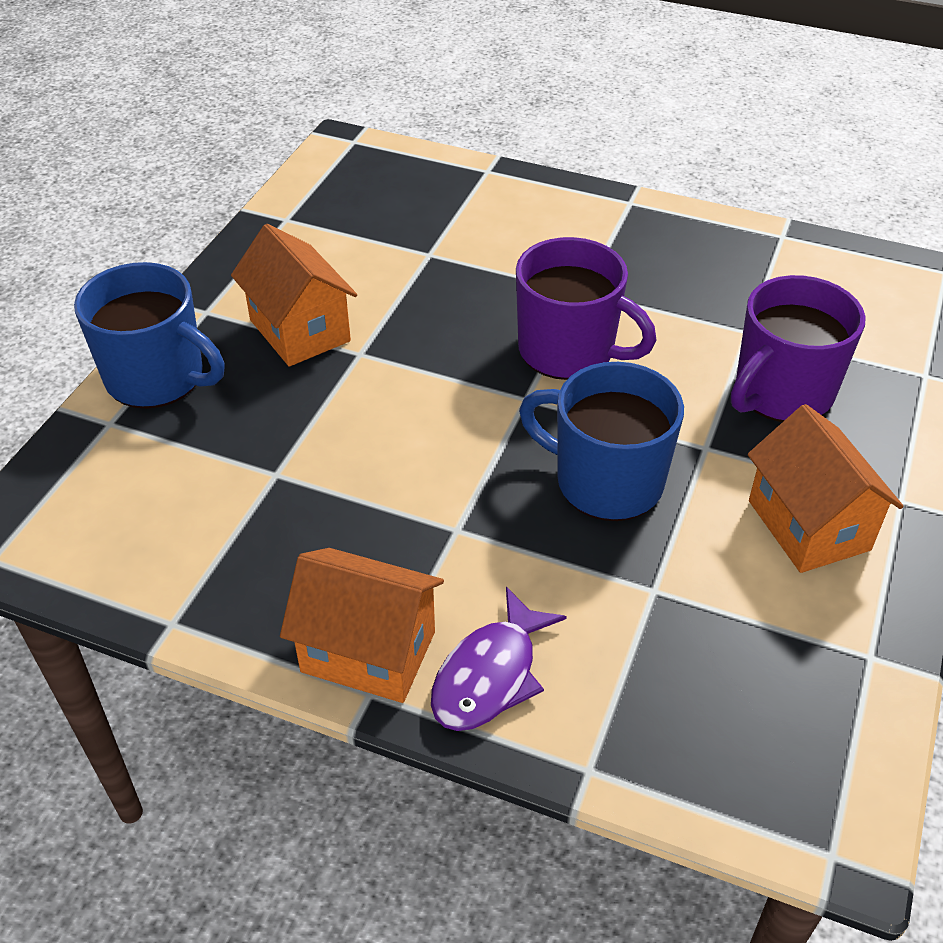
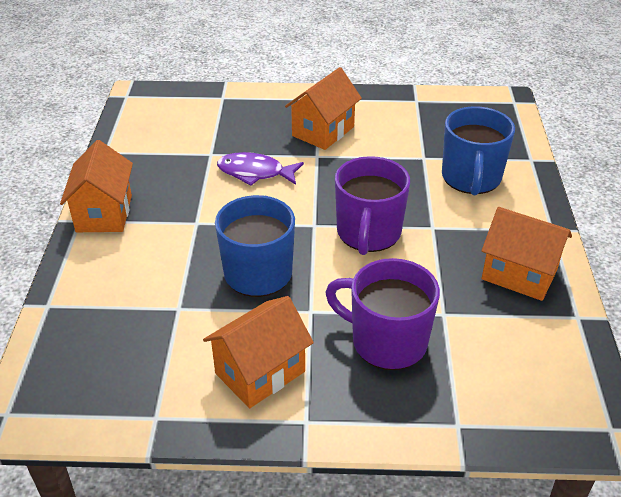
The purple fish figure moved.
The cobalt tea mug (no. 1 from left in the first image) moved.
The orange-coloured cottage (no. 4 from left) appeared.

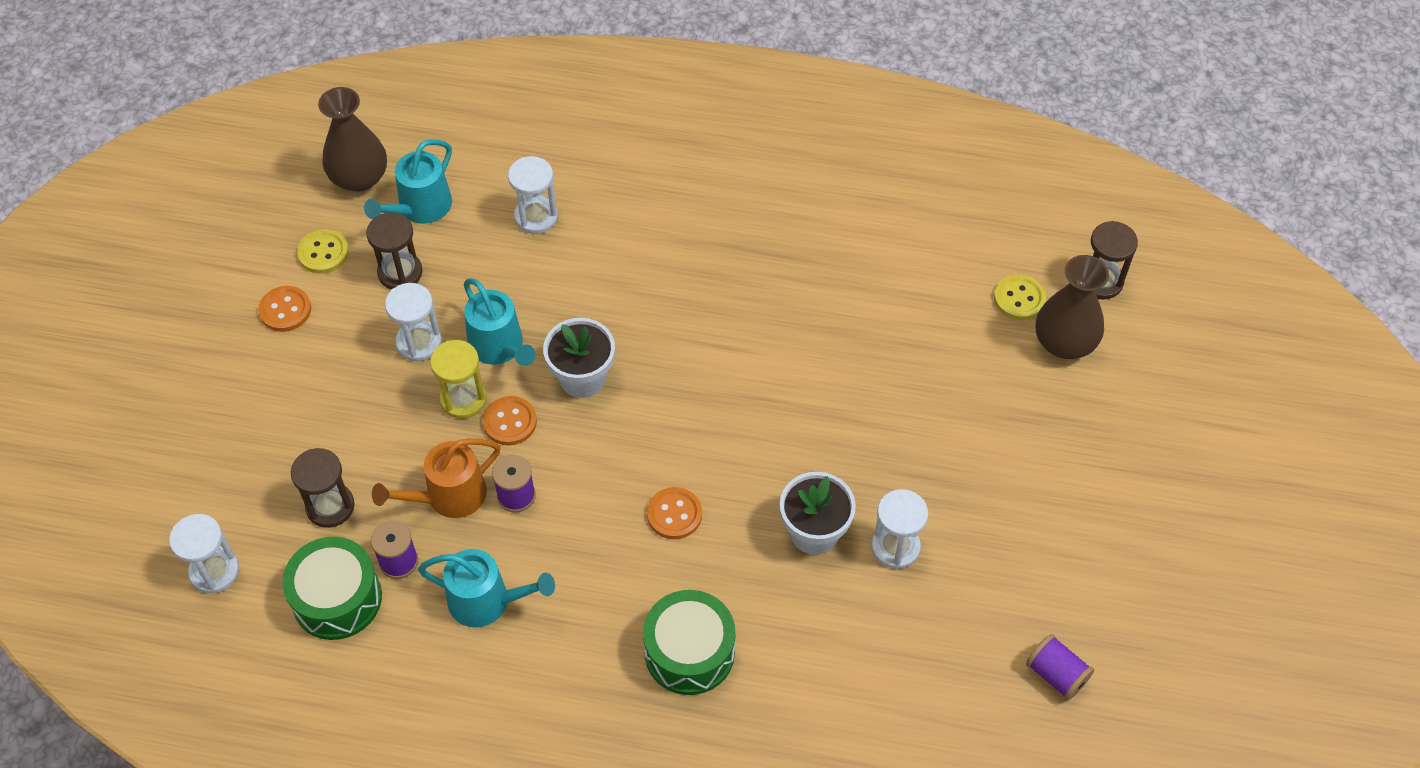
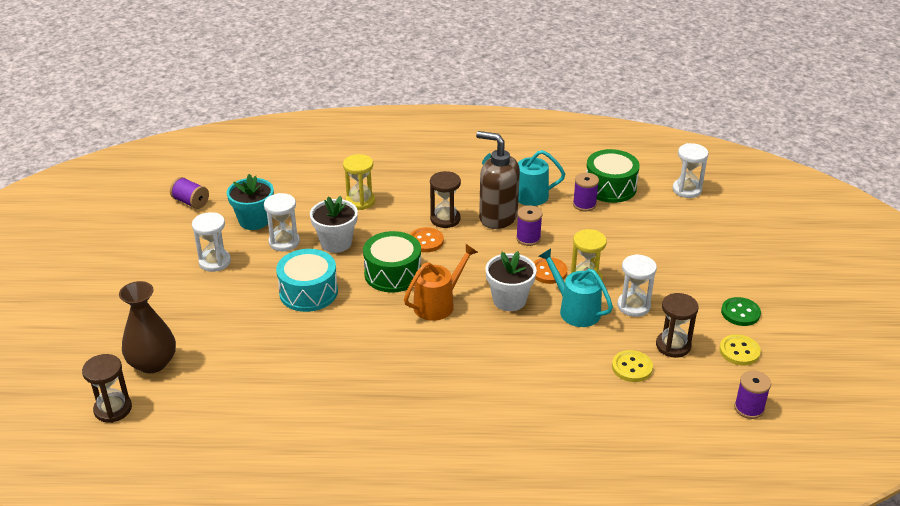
The white hourglass (no. 3 from left in the first image) moved.
The teal potted plant appeared.
The teal drum appeared.
The bright yellow hourglass (no. 1 from left) appeared.
The emerald drum (no. 2 from left in the first image) moved.
The orange-coloured watering can moved.
The brown hourglass (no. 1 from left in the first image) moved.
The brown soap pump appeared.
The bright yellow button (no. 2 from left in the first image) moved.
The orange-coloured button (no. 1 from left) became the emerald button.
The brown vase (no. 1 from left) was replaced by the purple bobbin (no. 4 from left).
The teal watering can (no. 1 from left) disappeared.

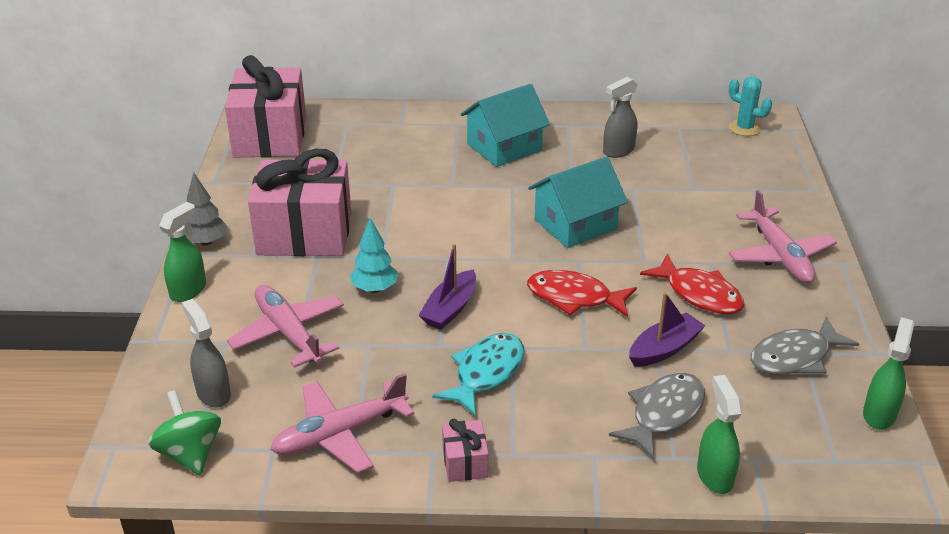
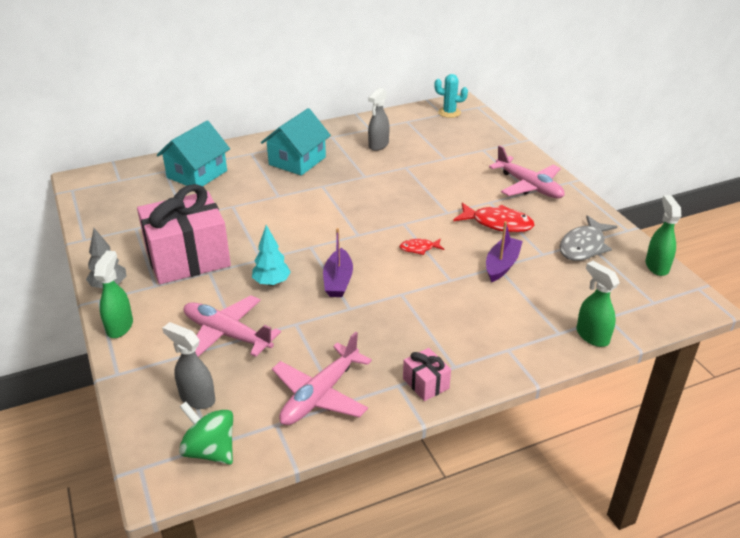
The teal cottage (no. 2 from left in the first image) moved.
The scarlet fish figure (no. 1 from left) changed to 0.54 times the size.
The rose-pink present (no. 1 from left) disappeared.
The teal fish figure disappeared.
The gray fish figure (no. 1 from left) disappeared.

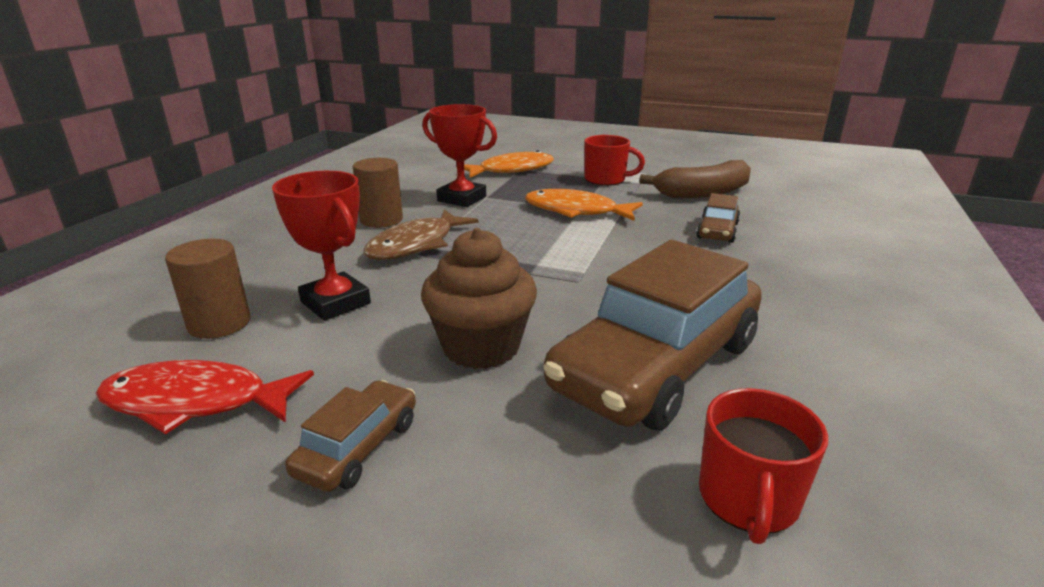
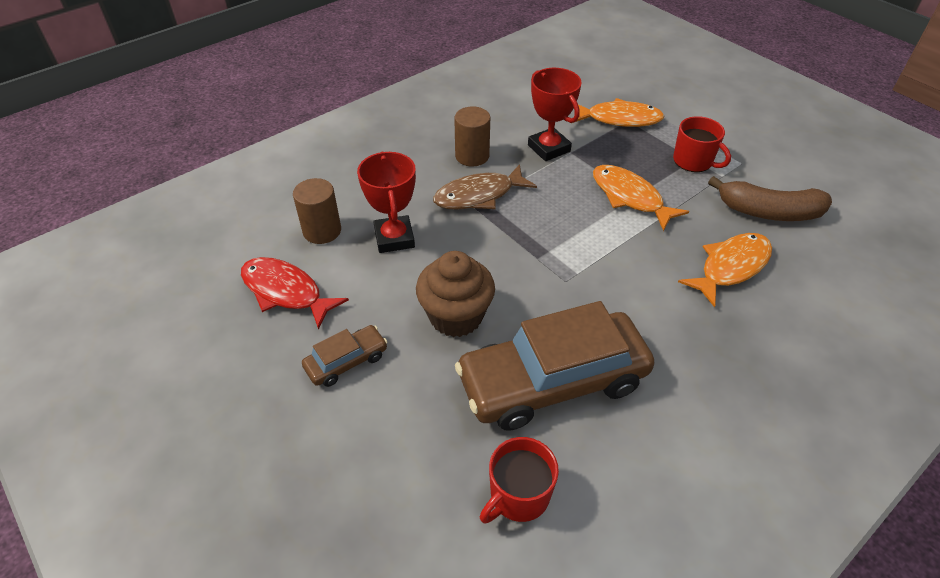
The brown car (no. 3 from left) was replaced by the orange-coloured fish figure (no. 3 from left).

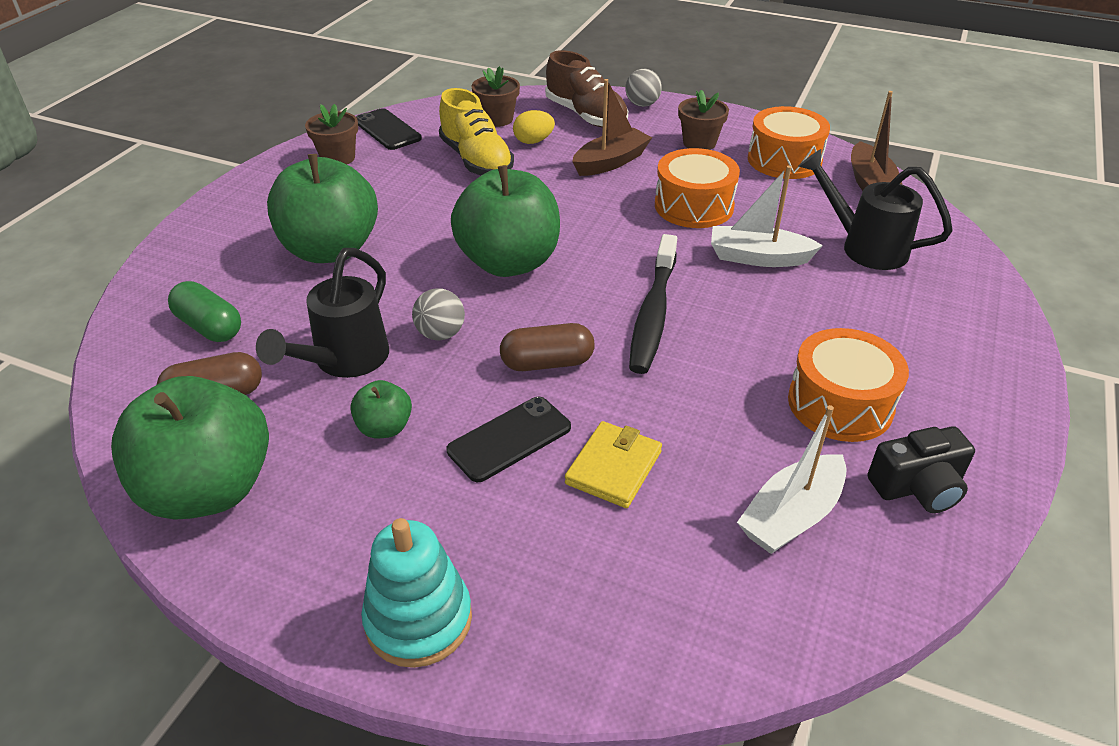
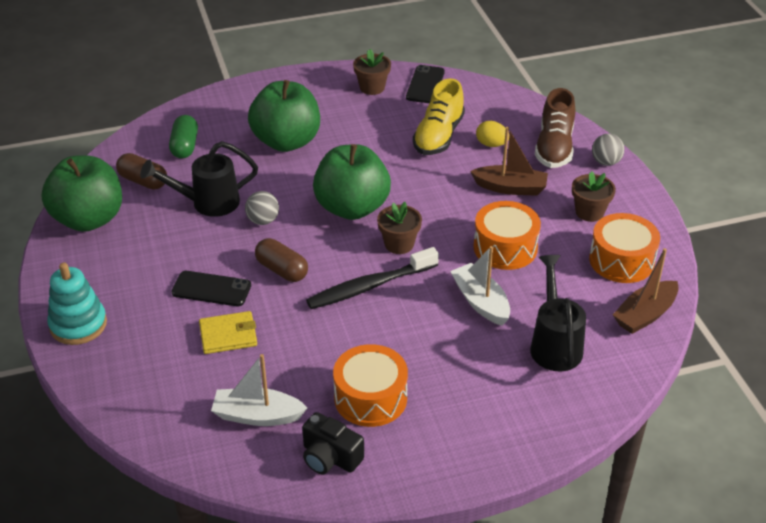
The brown potted plant (no. 2 from left) moved.
The emerald toy apple (no. 3 from left) disappeared.

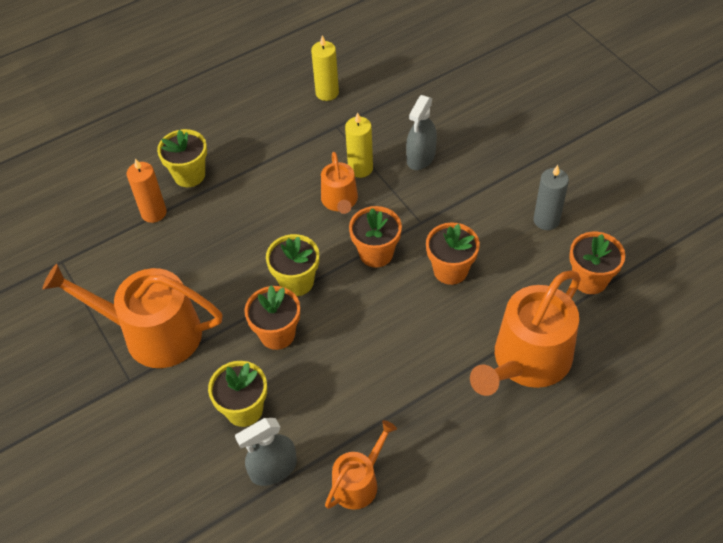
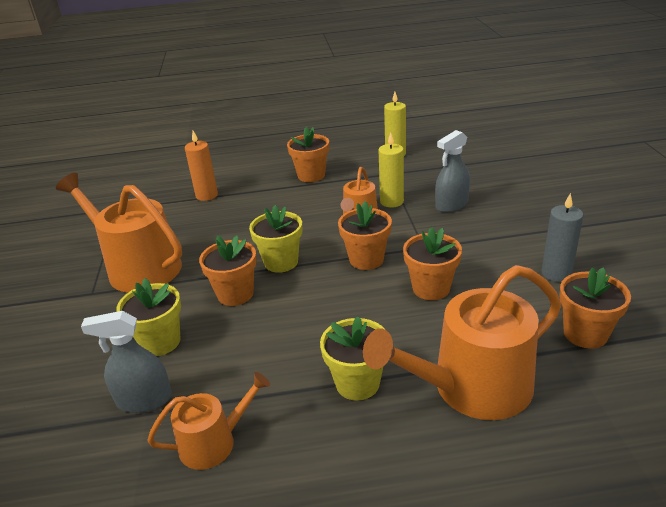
The orange-coloured potted plant (no. 2 from left) appeared.
The bright yellow potted plant (no. 1 from left in the first image) moved.

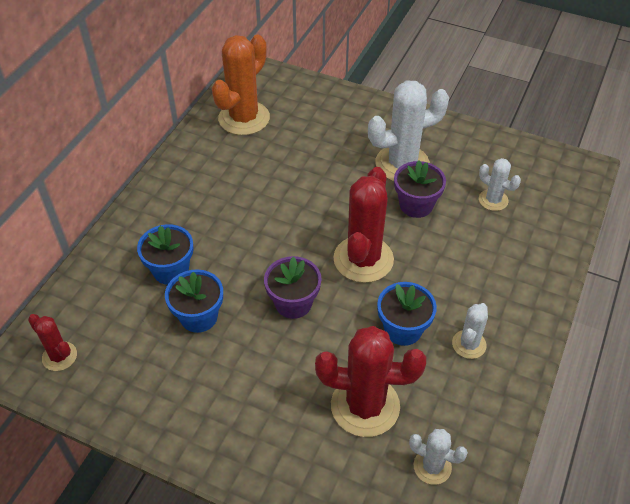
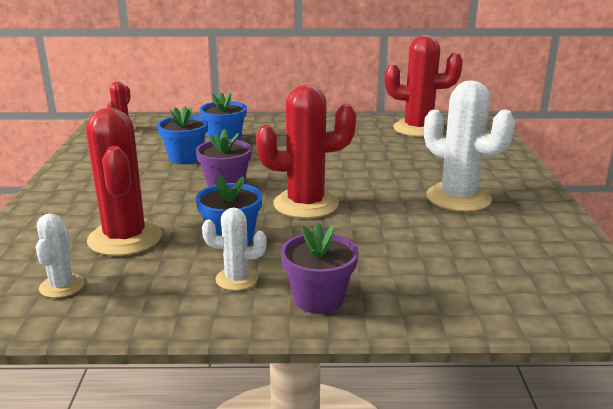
The purple potted plant (no. 2 from left) moved.
The orange-coloured cactus became the scarlet cactus (no. 4 from left).
The white cactus (no. 4 from left) disappeared.

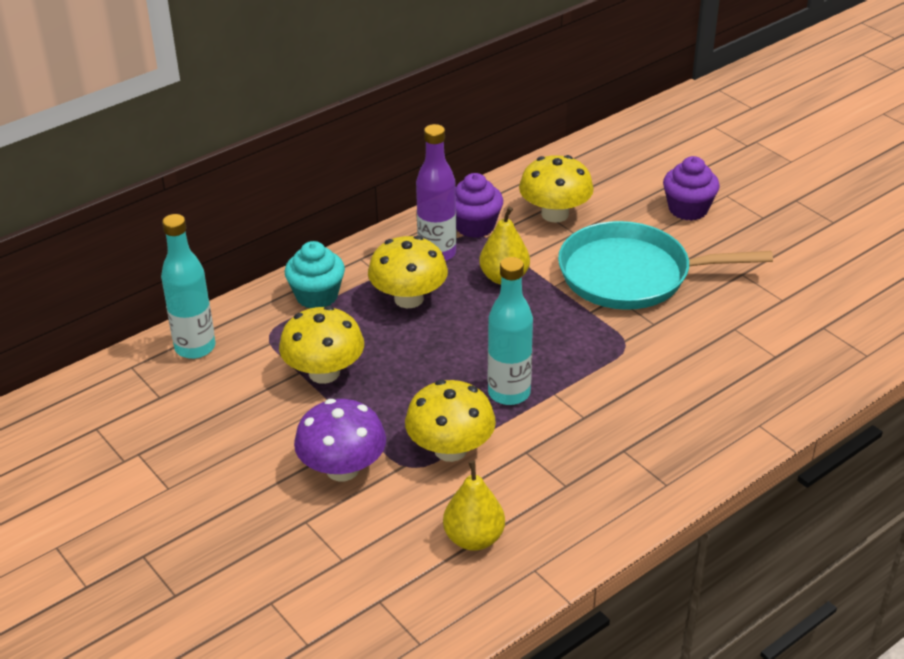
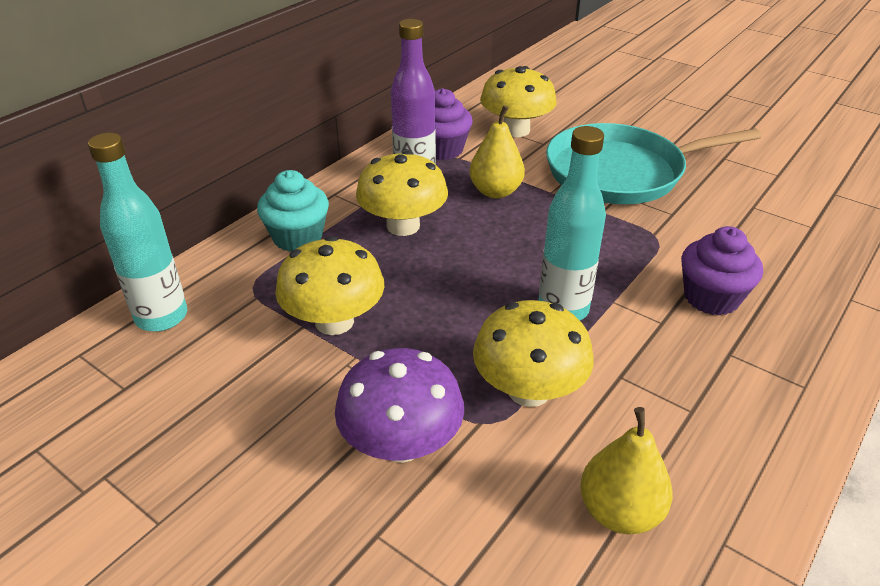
The purple cupcake (no. 2 from left) moved.

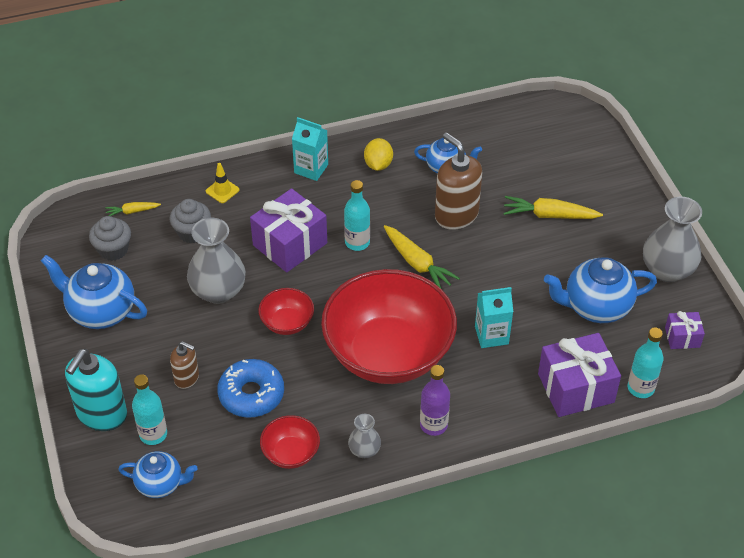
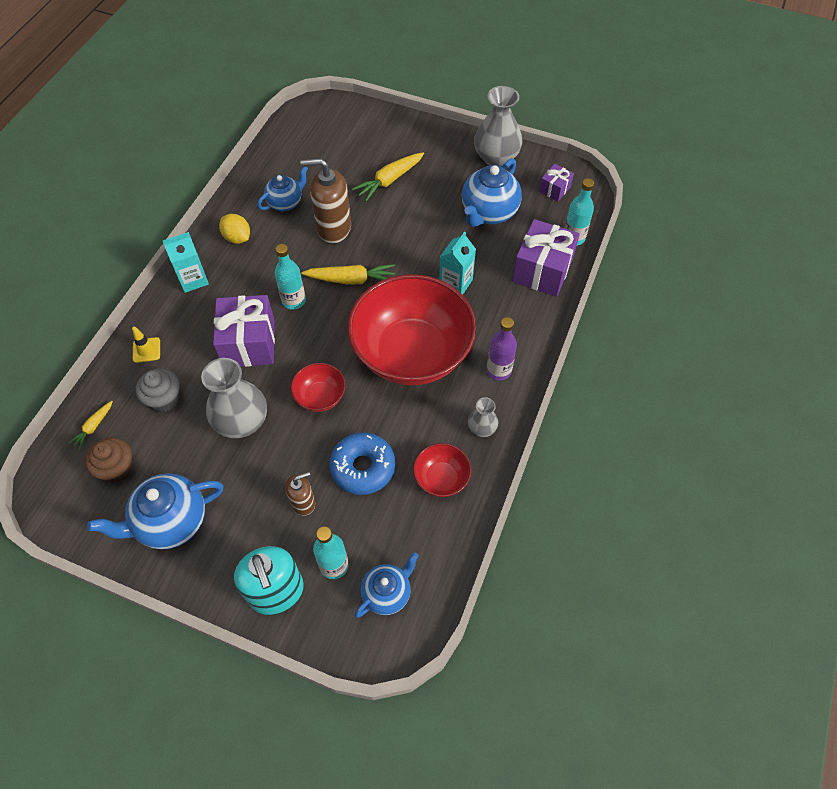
The gray cupcake (no. 1 from left) became the brown cupcake.

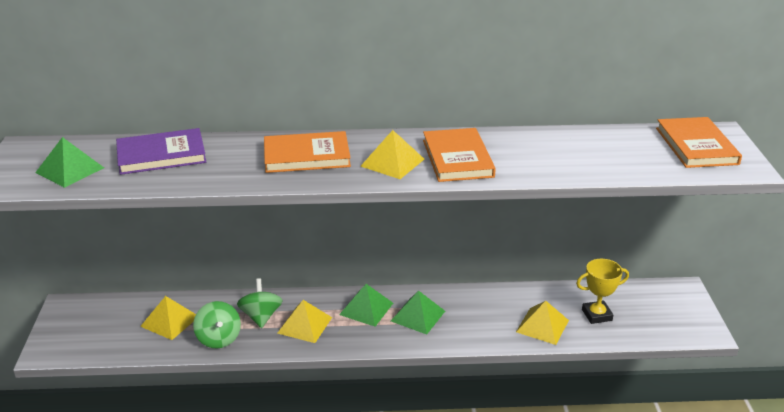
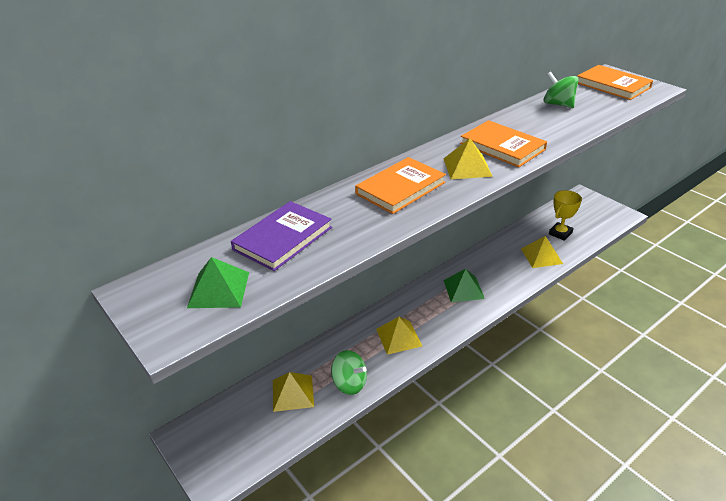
The emerald whirligig (no. 2 from left) moved.
The emerald pyramid shape (no. 2 from left) disappeared.

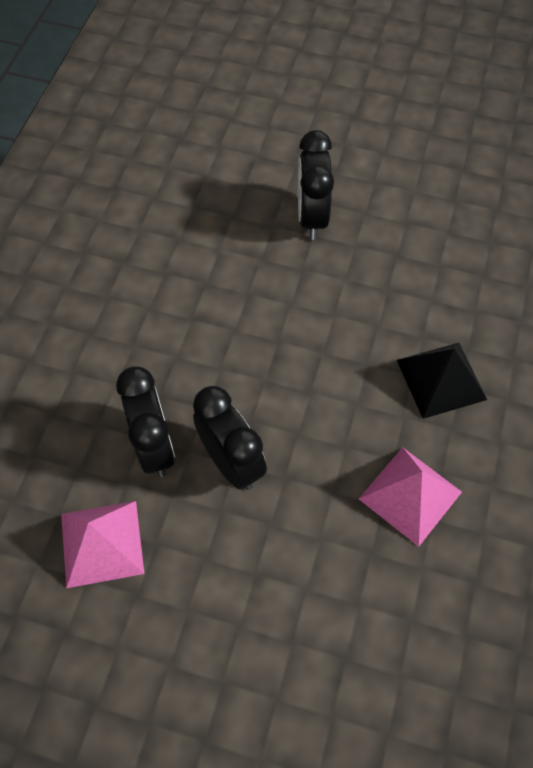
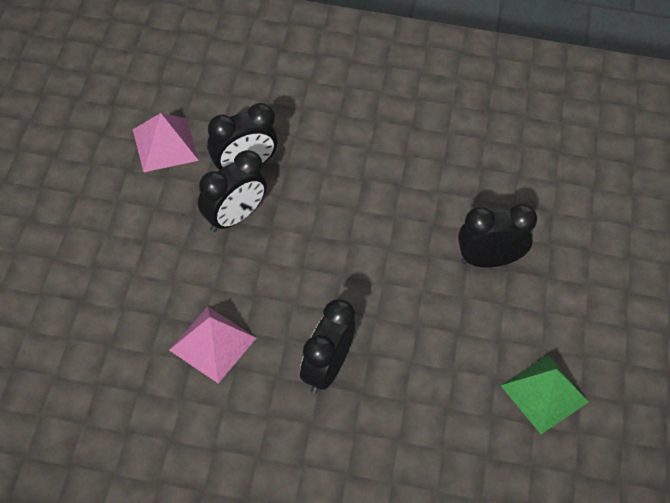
The jet-black pyramid shape was replaced by the jet-black clock (no. 3 from left).
The emerald pyramid shape appeared.

